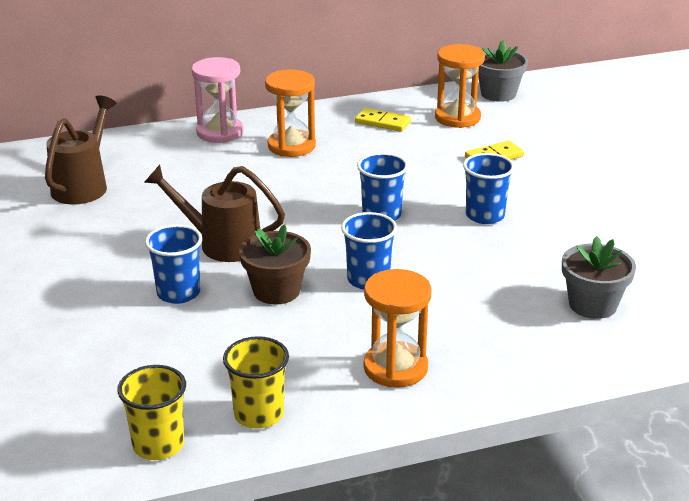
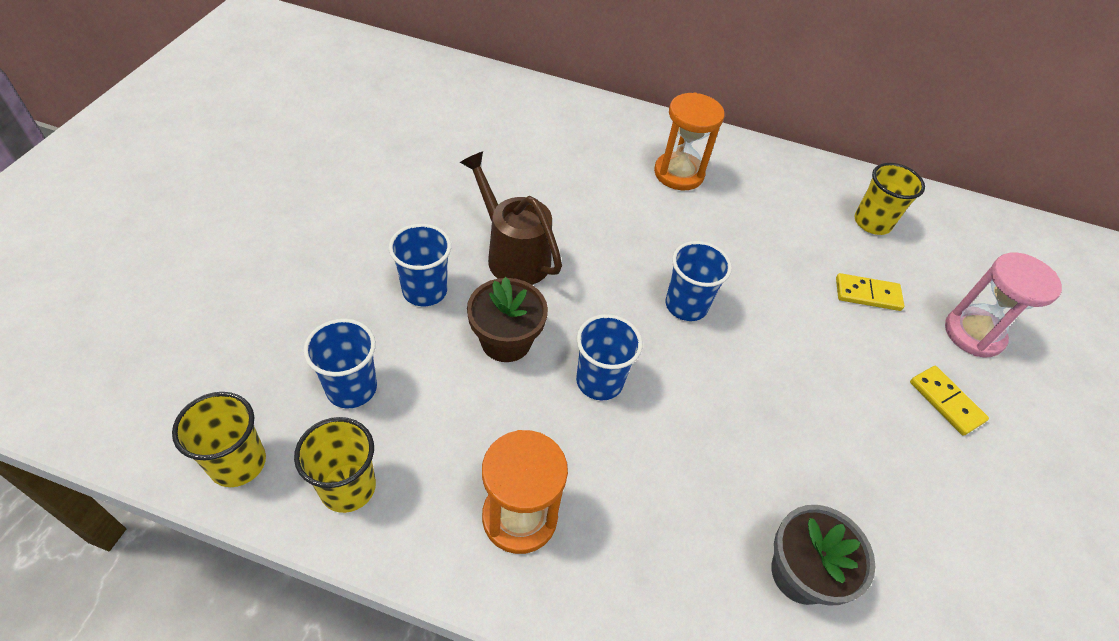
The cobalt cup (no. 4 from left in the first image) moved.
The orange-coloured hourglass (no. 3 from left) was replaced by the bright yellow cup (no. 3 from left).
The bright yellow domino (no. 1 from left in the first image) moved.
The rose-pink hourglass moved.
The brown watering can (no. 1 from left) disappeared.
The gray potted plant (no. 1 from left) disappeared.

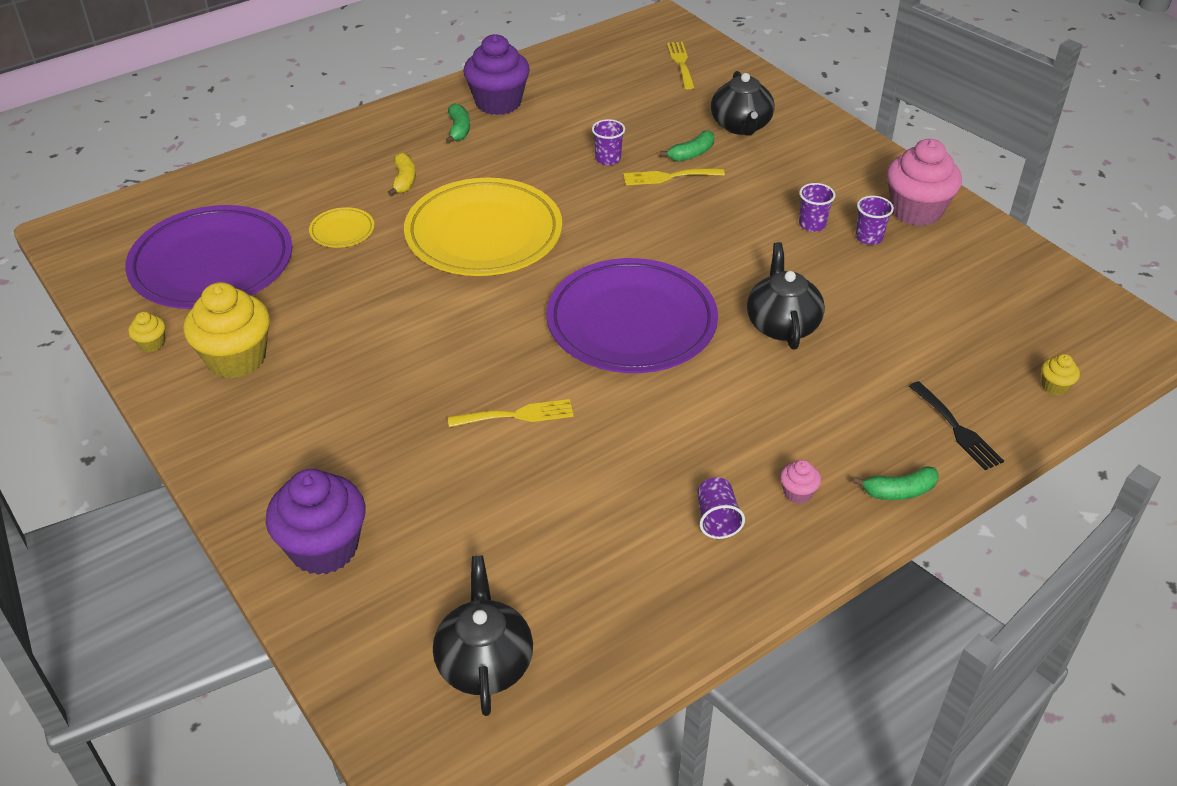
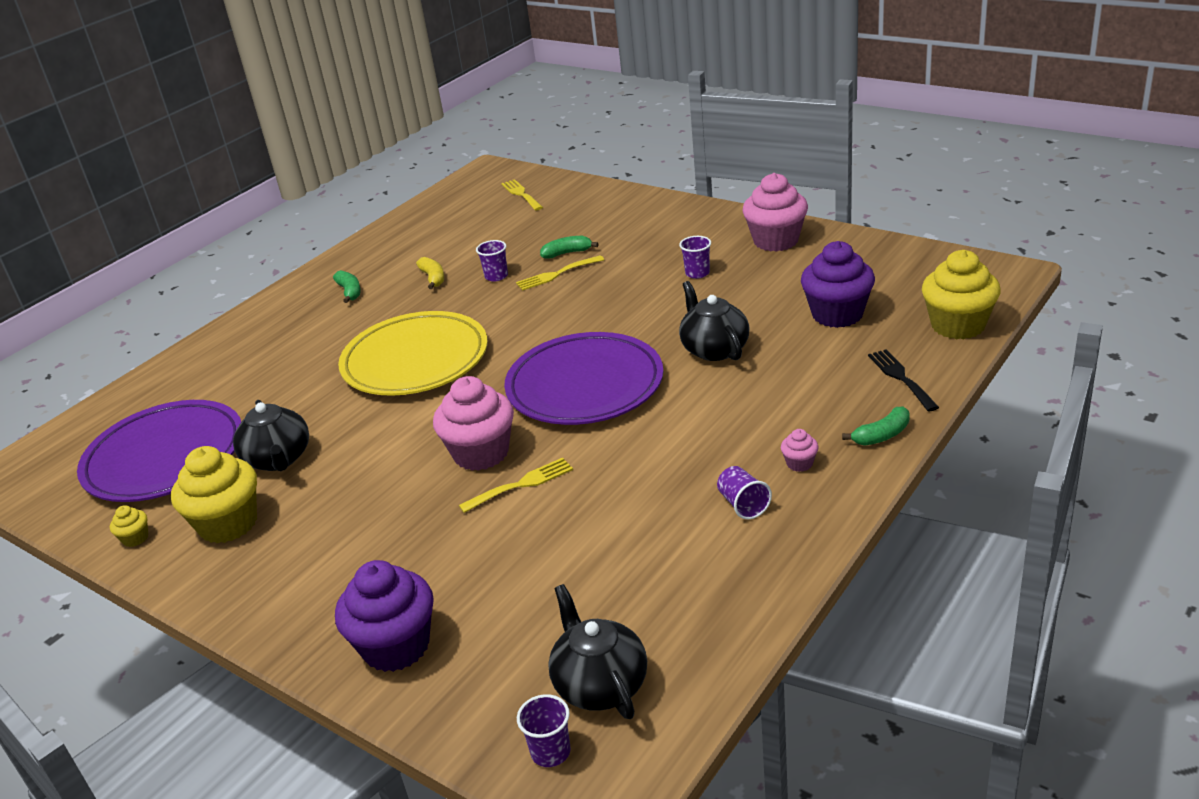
The jet-black tea pot (no. 2 from left in the first image) moved.
The bright yellow banana fruit moved.
The rose-pink cupcake (no. 1 from left) appeared.
The purple cup (no. 4 from left in the first image) moved.
The emerald banana fruit (no. 2 from left) turned 135 degrees counterclockwise.
The purple cupcake (no. 2 from left) moved.
The jet-black dinner fork turned 150 degrees counterclockwise.
The bright yellow cupcake (no. 3 from left) changed to 2.29 times the size.
The bright yellow flat dish (no. 1 from left) disappeared.

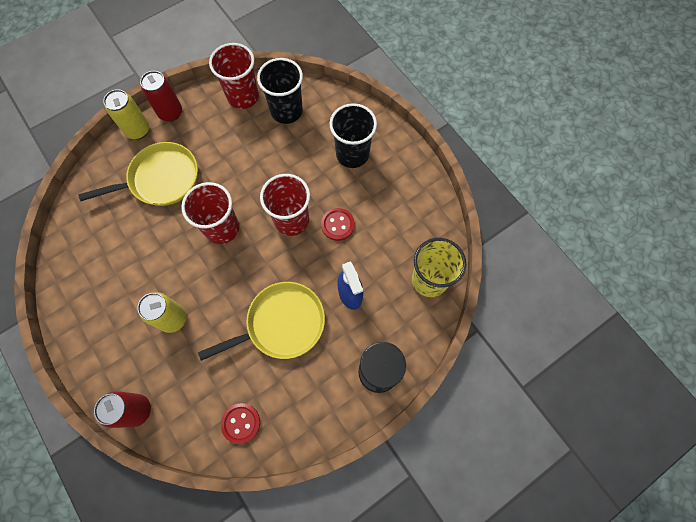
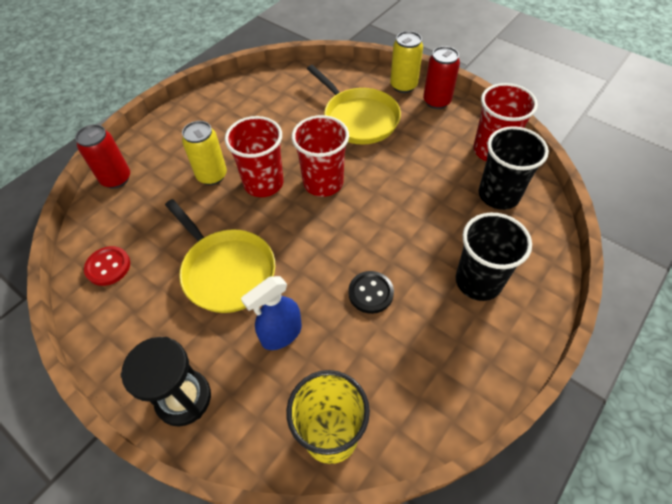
The scarlet cup (no. 3 from left in the first image) moved.
The scarlet button (no. 2 from left) became the jet-black button.

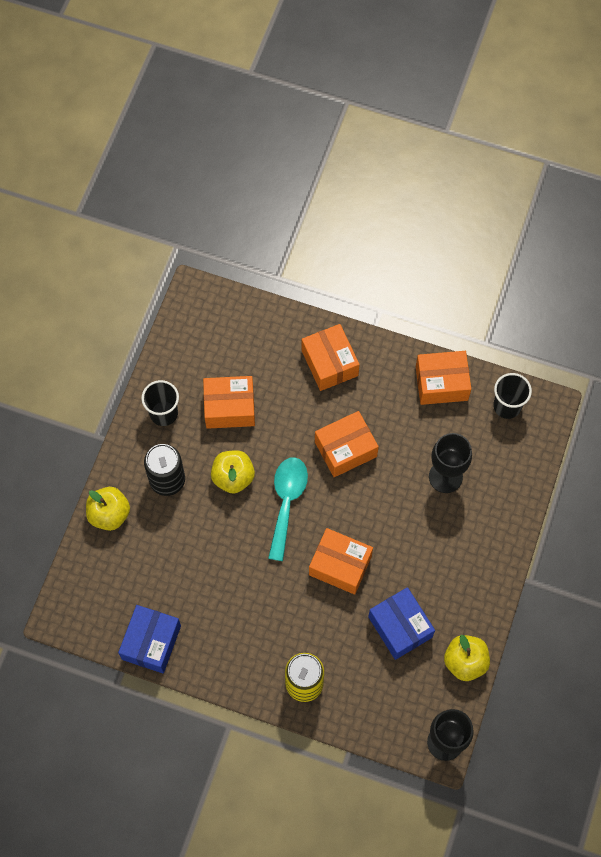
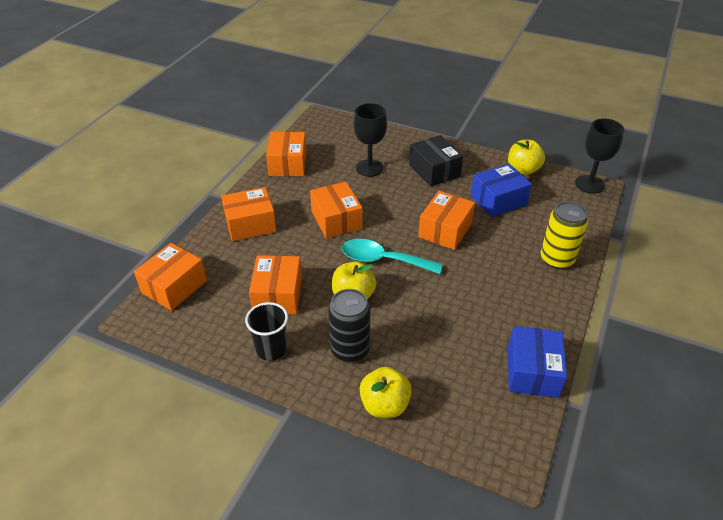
The orange-coloured package (no. 1 from left) appeared.
The jet-black package appeared.
The cobalt package (no. 1 from left in the first image) turned 75 degrees clockwise.
The jet-black cup (no. 2 from left) disappeared.

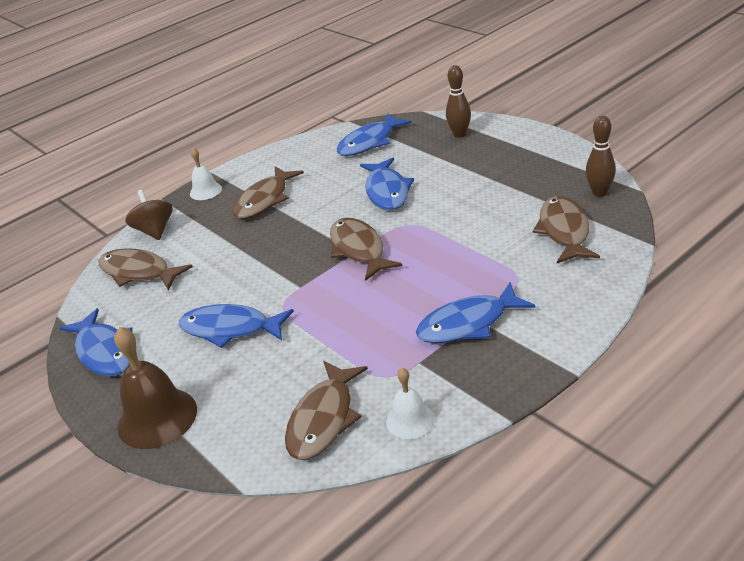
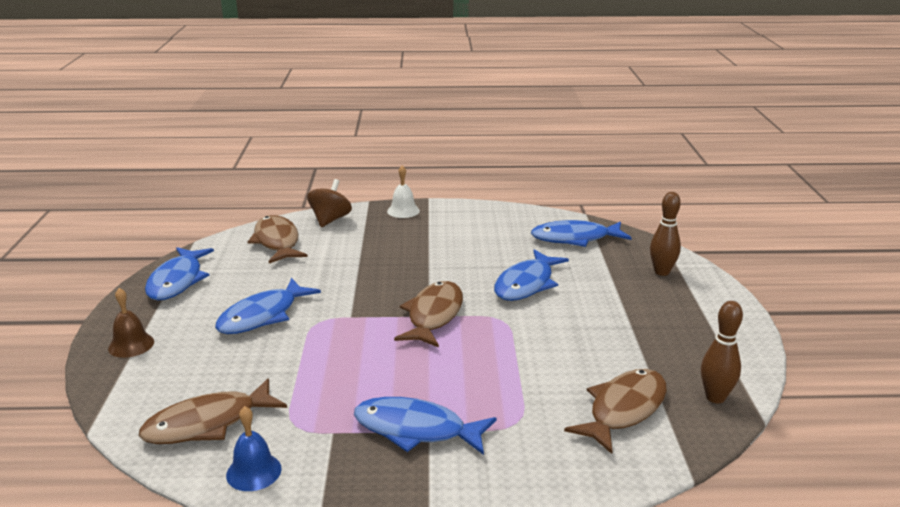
The brown school bell changed to 0.57 times the size.
The cobalt fish figure (no. 2 from left) turned 105 degrees counterclockwise.
The white school bell (no. 2 from left) became the cobalt school bell.
The brown fish figure (no. 2 from left) disappeared.

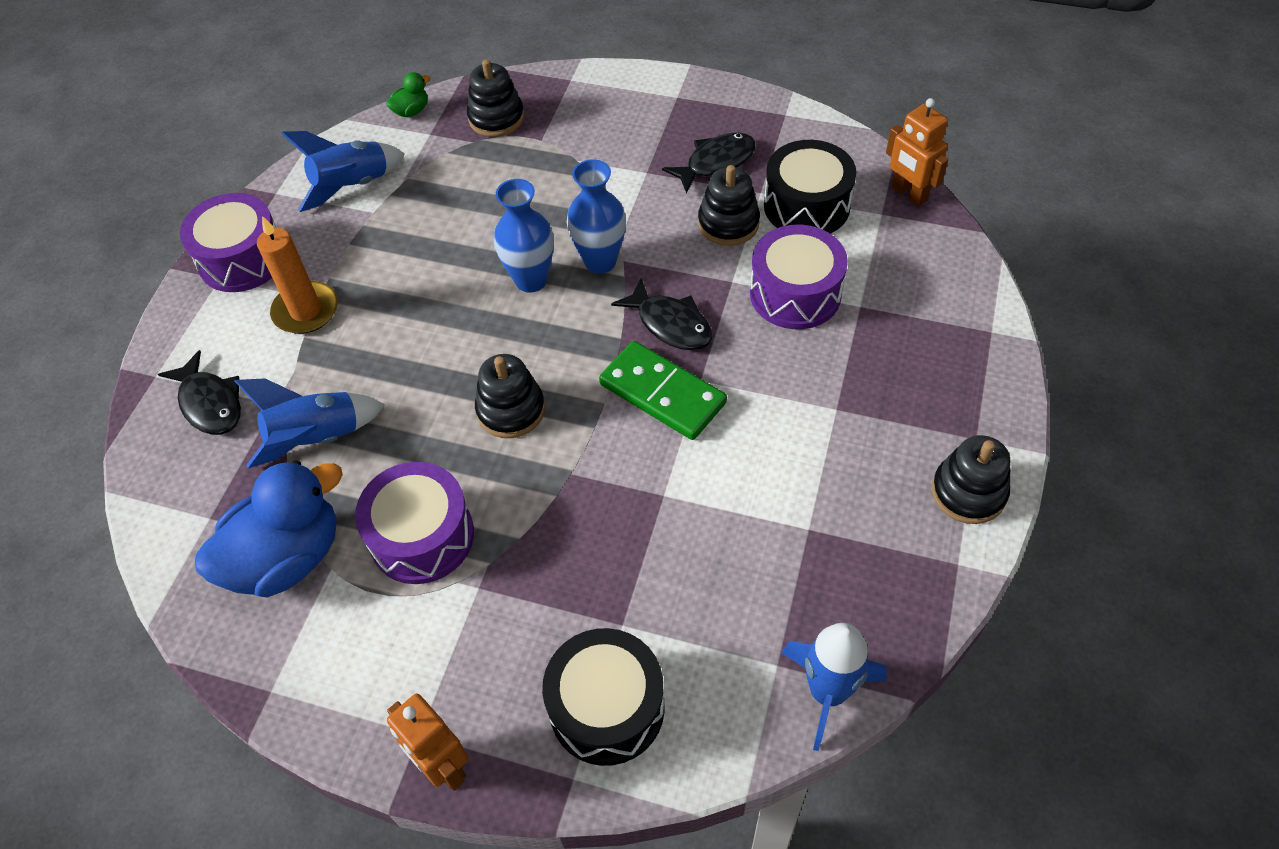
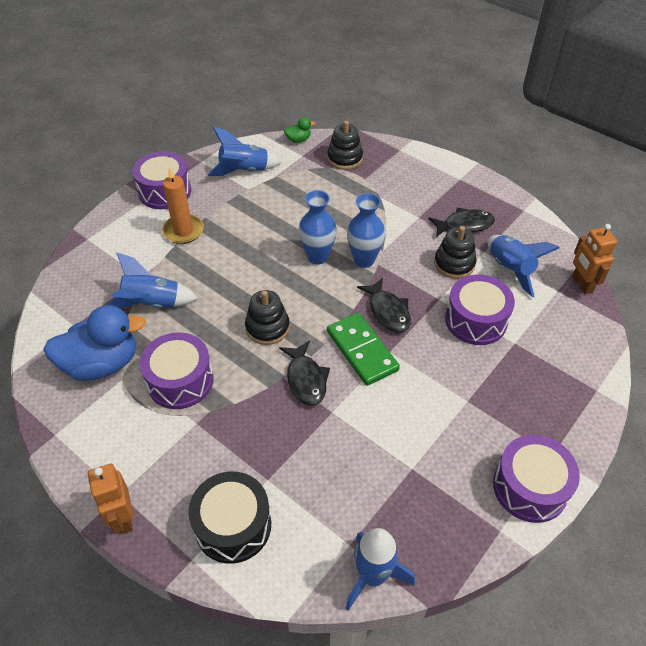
The jet-black fish figure (no. 1 from left) moved.
The jet-black drum (no. 2 from left) was replaced by the cobalt spaceship (no. 4 from left).
The jet-black stacking rings (no. 4 from left) was replaced by the purple drum (no. 4 from left).

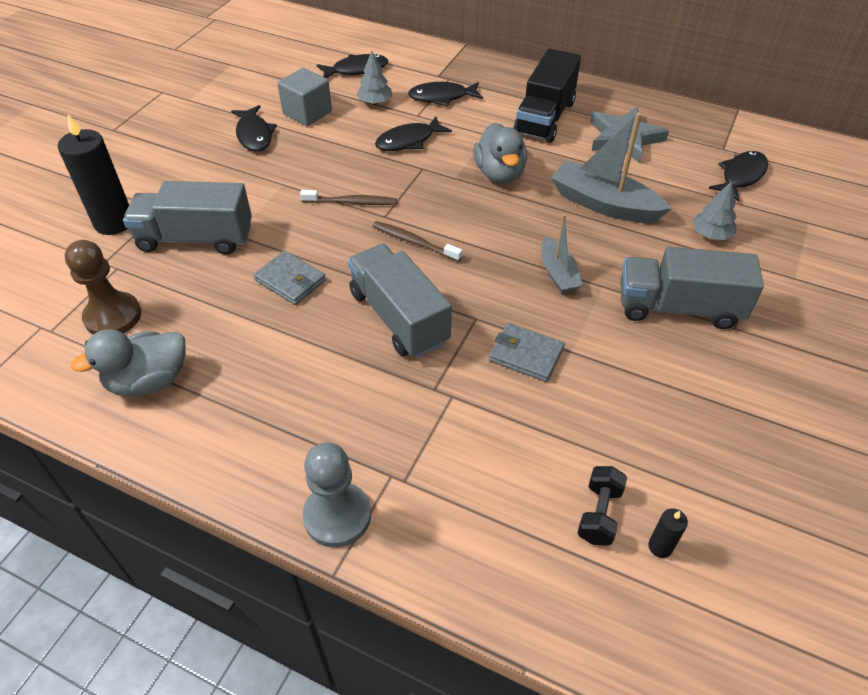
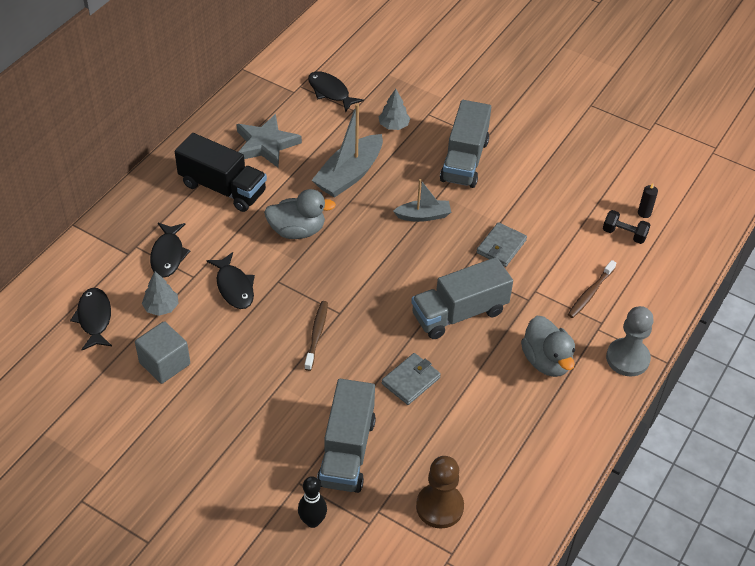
The jet-black wax candle (no. 1 from left) was replaced by the jet-black bowling pin.
The gray rubber duck (no. 1 from left in the first image) moved.
The brown toothbrush (no. 2 from left) moved.
The jet-black fish figure (no. 1 from left) disappeared.

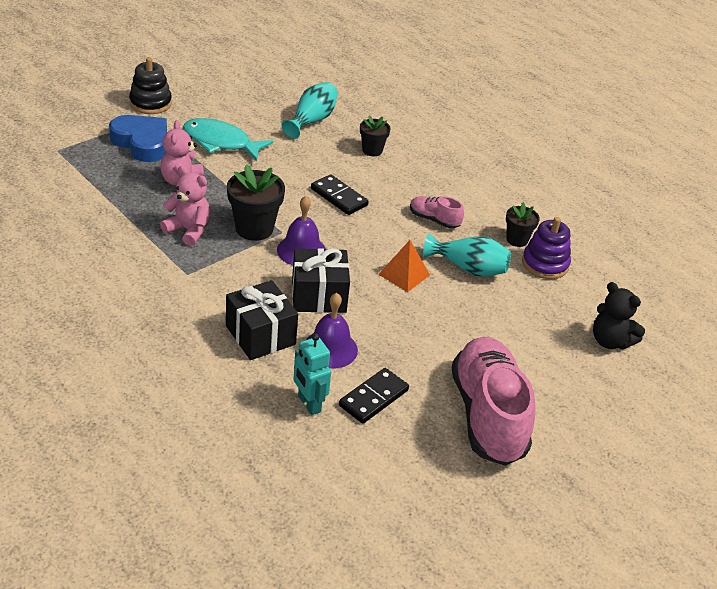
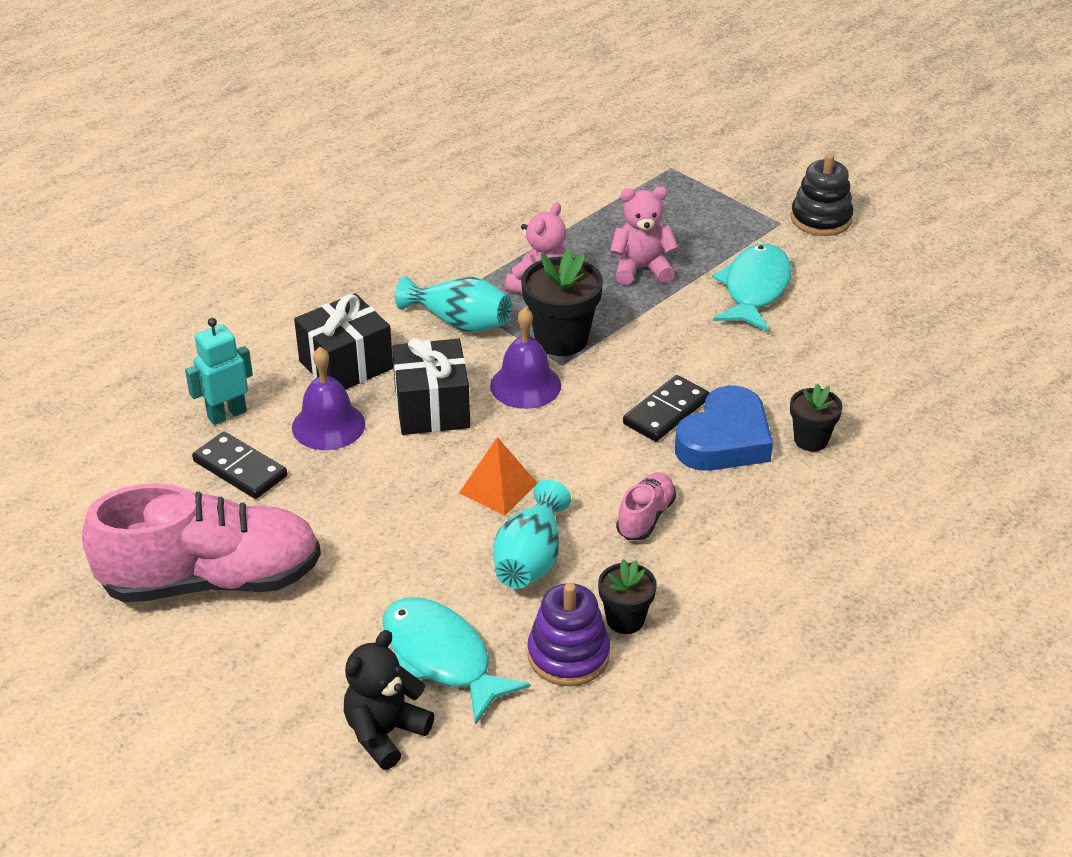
The teal fish figure (no. 1 from left) appeared.
The teal vase (no. 1 from left) moved.
The cobalt heart shape moved.

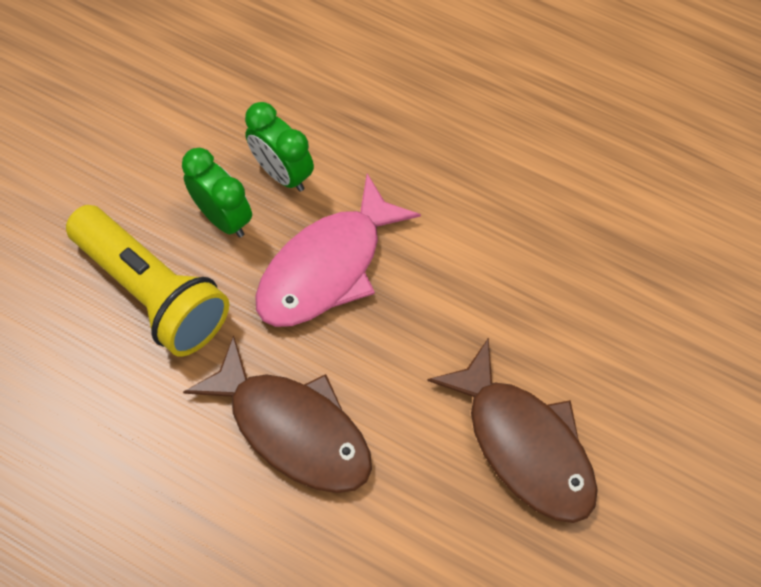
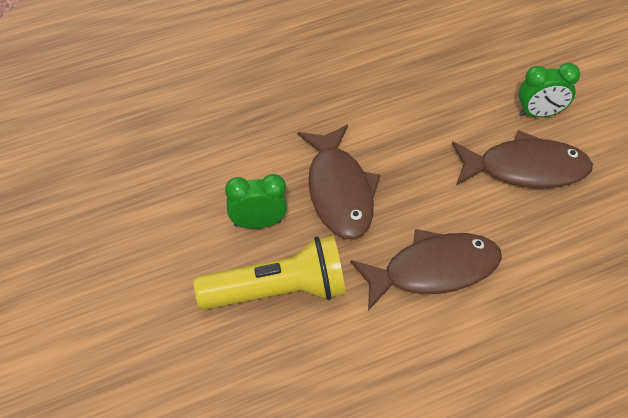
The rose-pink fish figure became the brown fish figure (no. 1 from left).
The emerald clock (no. 2 from left) moved.

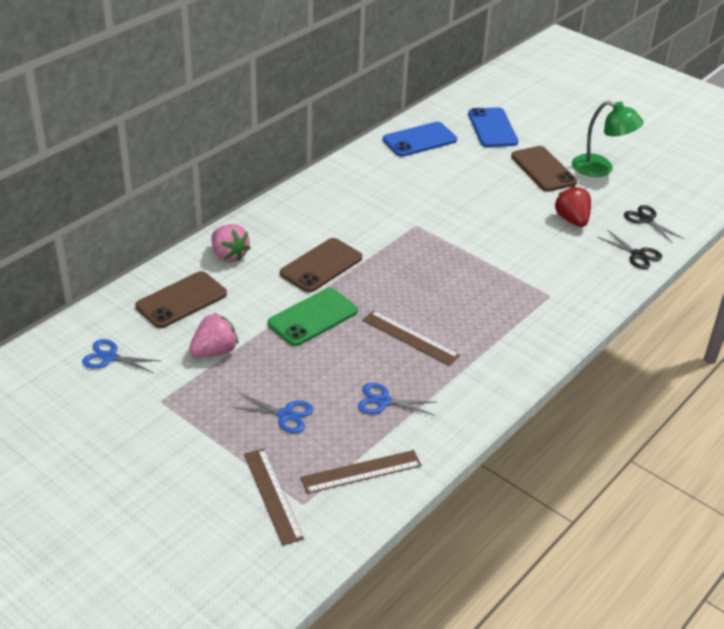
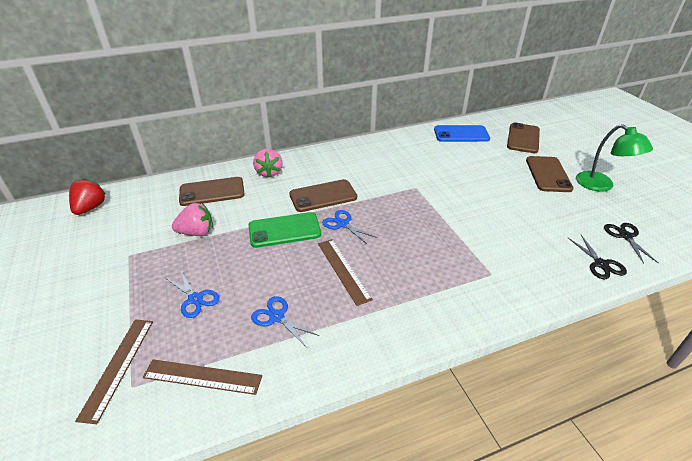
The scarlet strawberry moved.
The cobalt scissors (no. 1 from left in the first image) moved.
The cobalt mobile phone (no. 2 from left) became the brown mobile phone (no. 3 from left).

